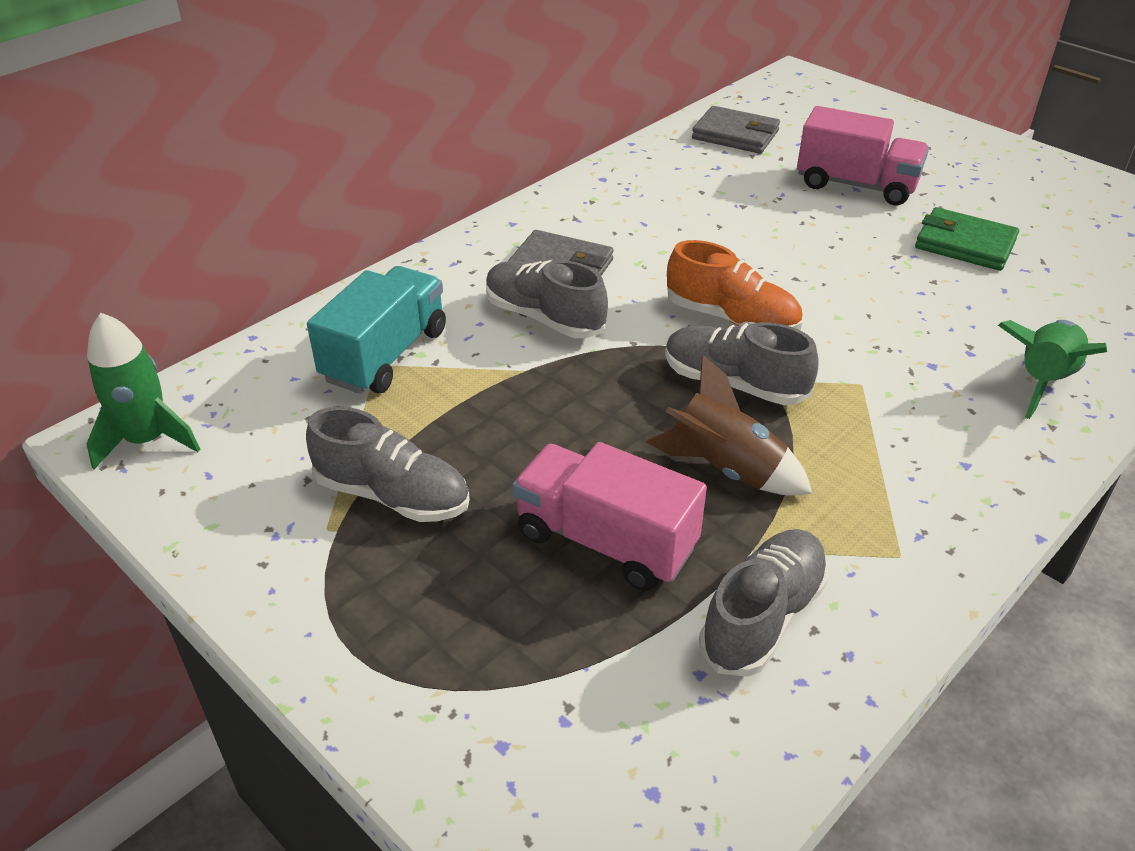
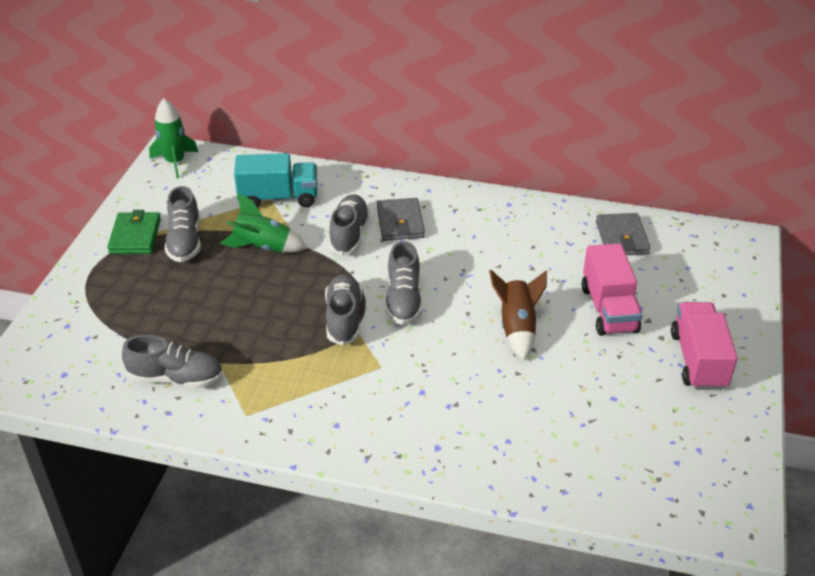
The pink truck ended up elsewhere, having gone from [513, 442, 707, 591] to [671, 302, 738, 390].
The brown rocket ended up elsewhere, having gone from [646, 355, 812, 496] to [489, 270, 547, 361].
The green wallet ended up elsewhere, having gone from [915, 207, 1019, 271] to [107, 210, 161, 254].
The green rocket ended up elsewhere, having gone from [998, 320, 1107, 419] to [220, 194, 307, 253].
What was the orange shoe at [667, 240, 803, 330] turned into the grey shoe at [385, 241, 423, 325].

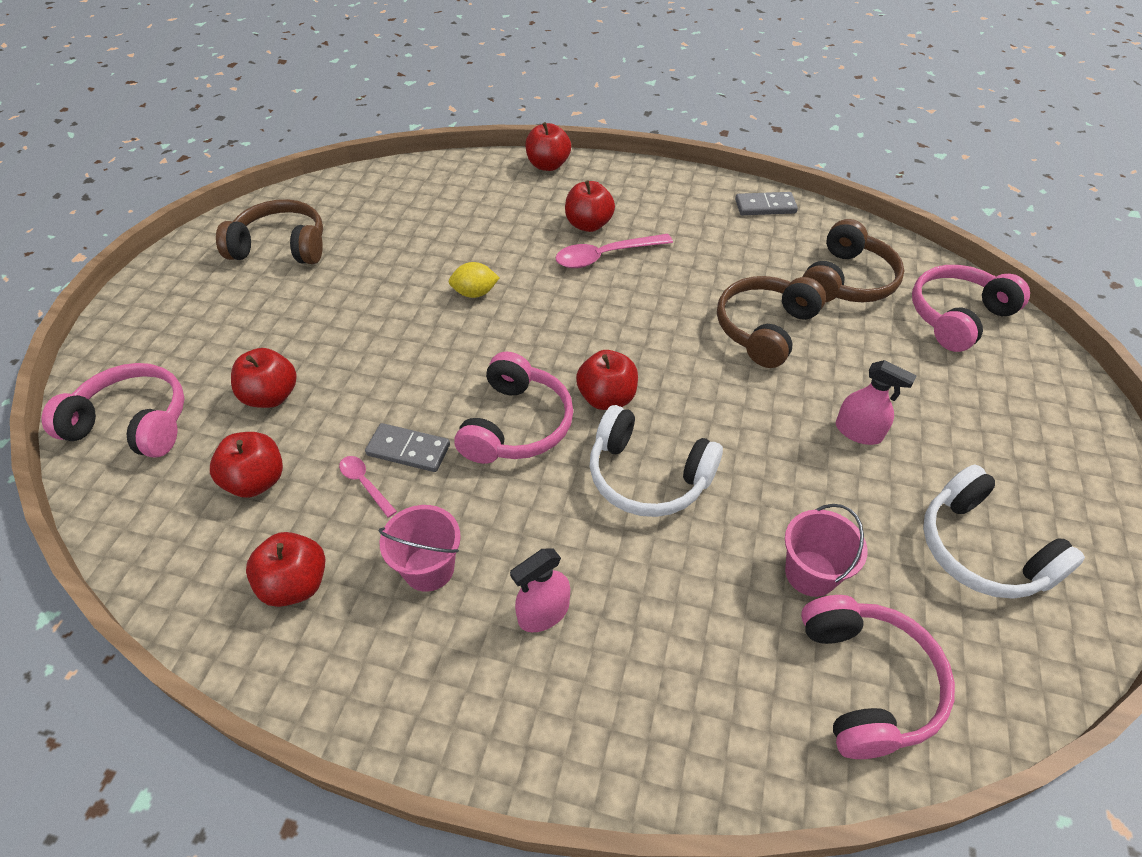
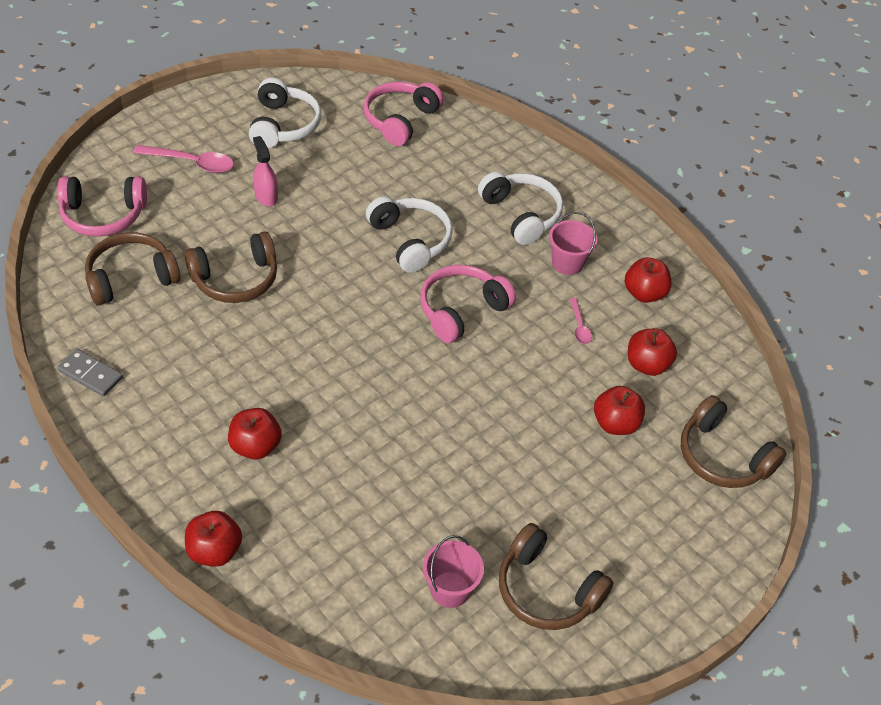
The second view lost the grey domino at [365, 423, 450, 472].
The second view lost the yellow lemon at [449, 262, 500, 298].
The second view lost the red apple at [576, 350, 638, 410].
The pink spoon ended up elsewhere, having gone from [555, 234, 673, 268] to [133, 145, 234, 173].
The pink bucket ended up elsewhere, having gone from [785, 504, 867, 597] to [423, 535, 484, 608].
Where the pink spray bottle stood at [510, 549, 570, 632], the white headphones came to stand at [478, 172, 563, 245].
What was the pink headphones at [42, 363, 185, 458] turned into the brown headphones at [681, 395, 786, 488].

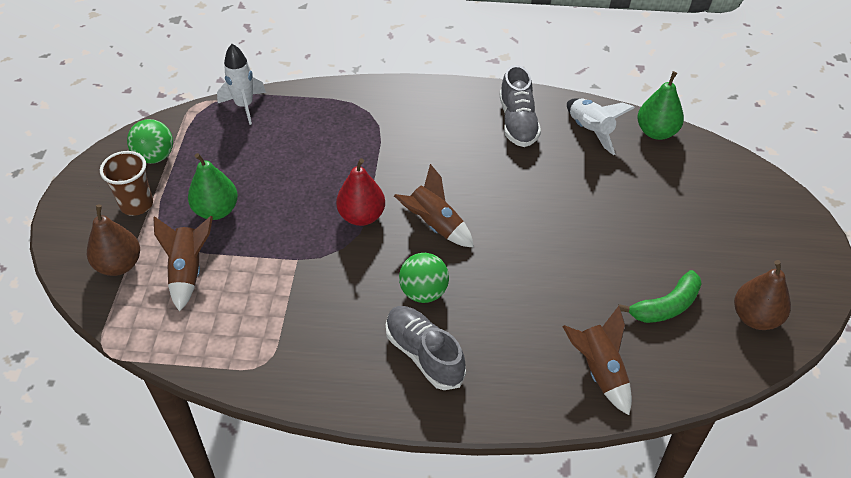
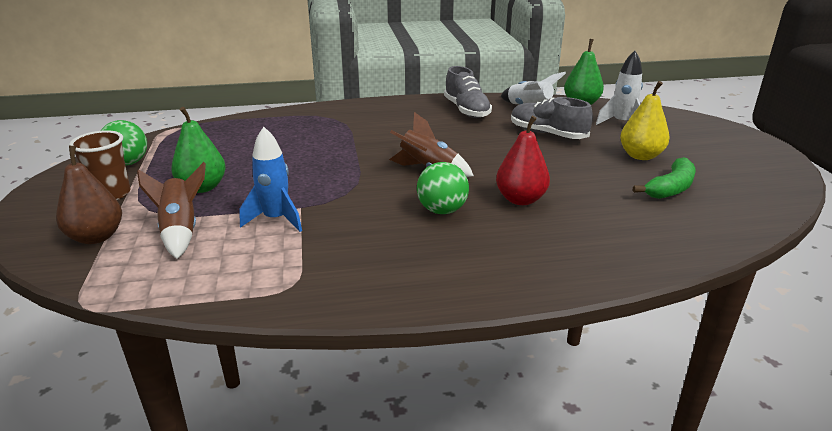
The second view lost the brown rocket at [562, 306, 632, 415].
The second view lost the brown pear at [734, 260, 791, 330].
The second view gained the blue rocket at [240, 127, 302, 232].
The second view gained the yellow pear at [620, 81, 670, 160].
The white rocket ended up elsewhere, having gone from [217, 44, 266, 125] to [596, 51, 643, 125].
The red pear ended up elsewhere, having gone from [336, 158, 385, 226] to [496, 116, 550, 205].
The grey shoe ended up elsewhere, having gone from [386, 306, 466, 390] to [511, 97, 593, 139].

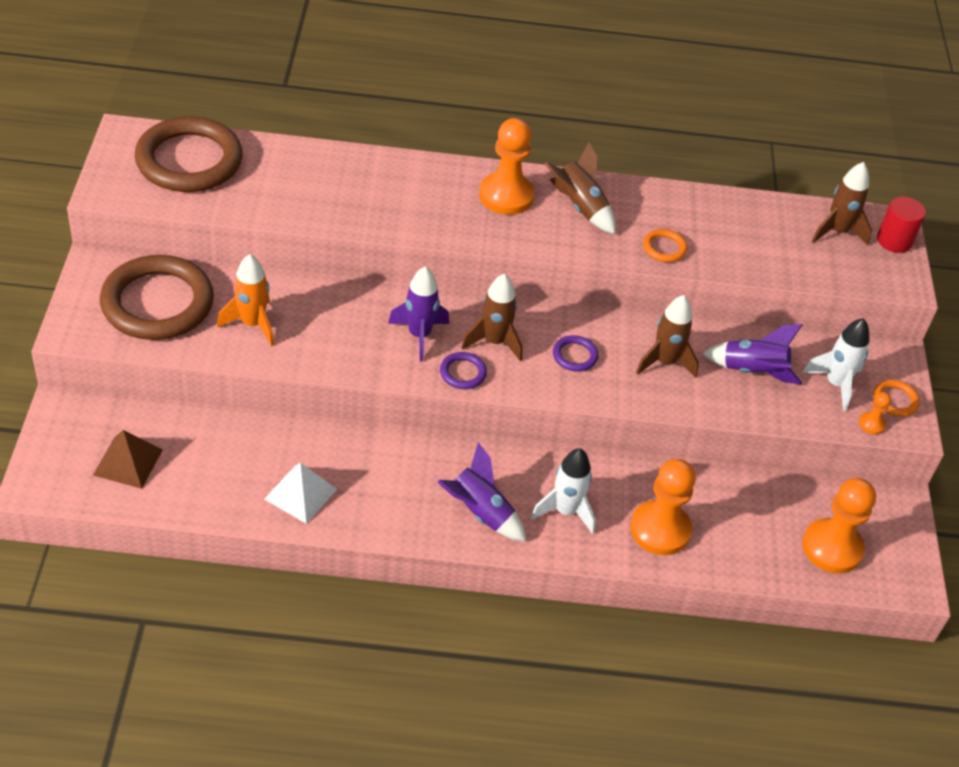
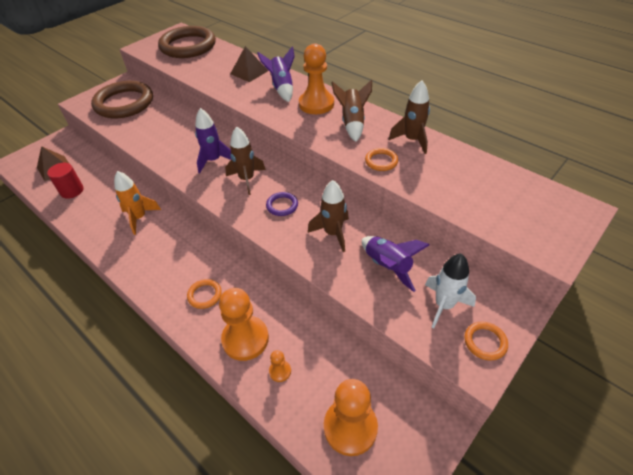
The second view lost the white pyramid at [264, 462, 337, 524].
The second view lost the purple ring at [440, 352, 487, 389].
The second view gained the brown pyramid at [230, 46, 268, 82].
The orange rocket ended up elsewhere, having gone from [217, 254, 274, 346] to [114, 171, 161, 235].
The purple rocket ended up elsewhere, having gone from [437, 442, 526, 541] to [257, 46, 295, 102].
The brown rocket ended up elsewhere, having gone from [812, 162, 872, 245] to [389, 80, 430, 154].
The orange pawn ended up elsewhere, having gone from [859, 392, 891, 435] to [269, 350, 291, 382].
The red cylinder ended up elsewhere, having gone from [877, 197, 926, 253] to [47, 163, 84, 199].
Where the white rocket stood at [531, 448, 596, 534], the orange ring came to stand at [187, 279, 222, 309].

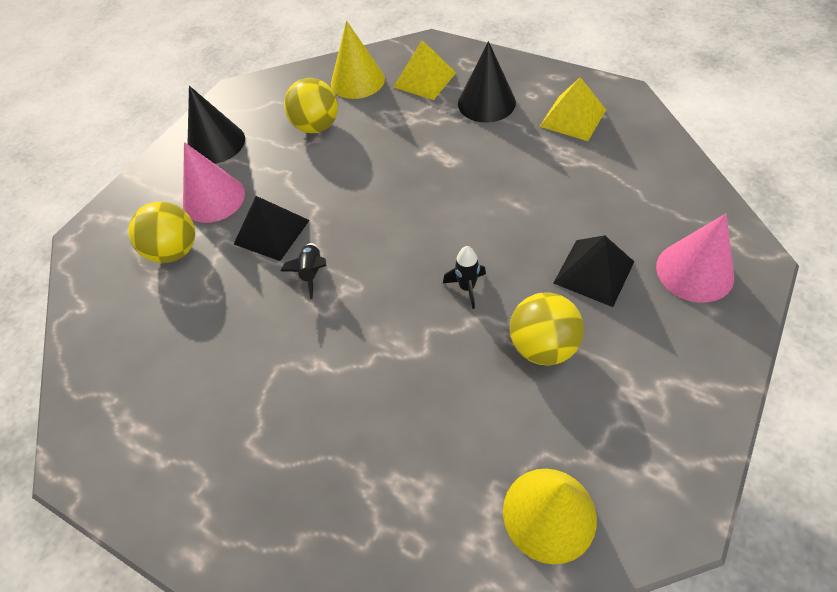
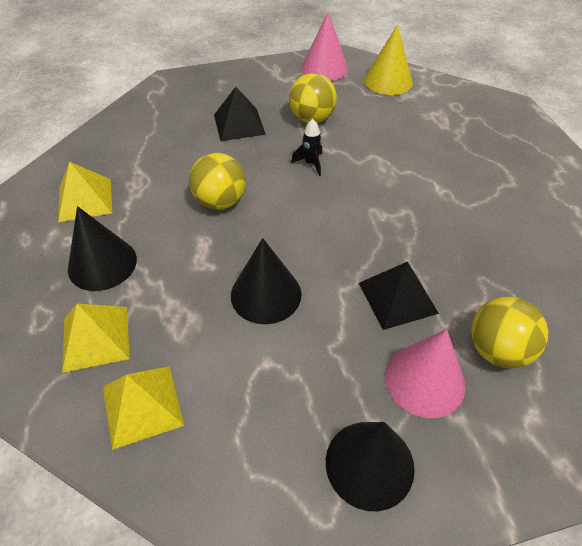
The second view lost the black rocket at [281, 243, 326, 299].
The second view gained the black cone at [231, 238, 302, 324].
The yellow ball ended up elsewhere, having gone from [284, 78, 338, 133] to [189, 153, 246, 210].
The pink cone ended up elsewhere, having gone from [656, 213, 734, 303] to [301, 13, 348, 81].
Where the yellow cone stood at [331, 21, 385, 99], the yellow pyramid came to stand at [103, 366, 184, 450].

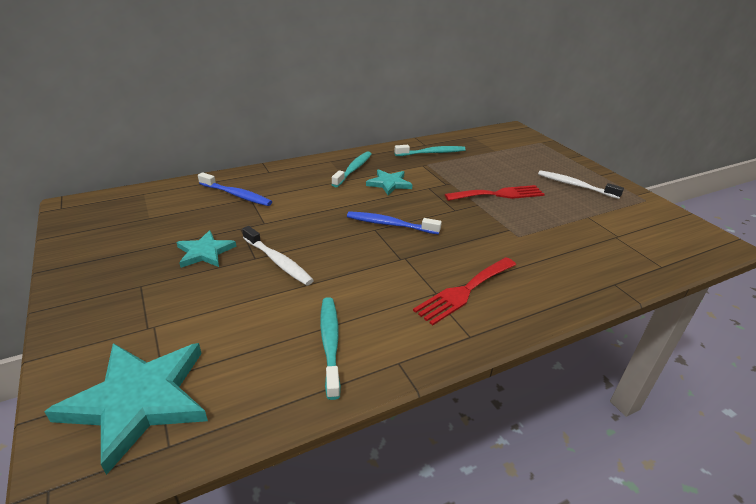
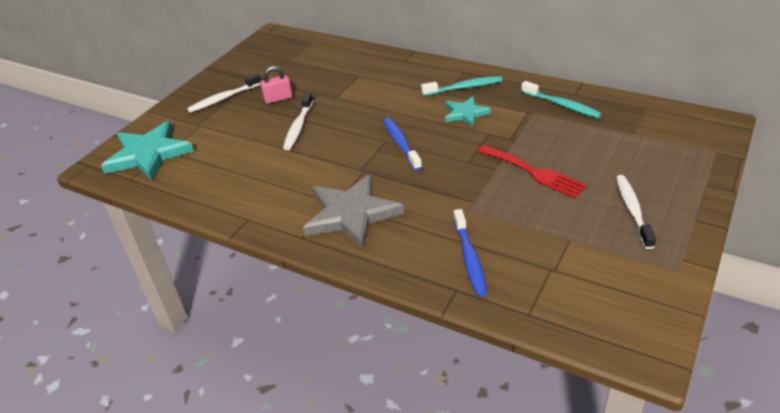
The second view lost the turquoise toothbrush at [320, 297, 341, 400].
The second view gained the white toothbrush at [187, 73, 262, 113].
The blue toothbrush ended up elsewhere, having gone from [198, 172, 272, 206] to [453, 209, 487, 296].
Where the turquoise star stood at [176, 230, 236, 268], the pink padlock came to stand at [260, 66, 292, 104].
Where the red fork stood at [413, 257, 516, 326], the grey star came to stand at [303, 174, 404, 249].

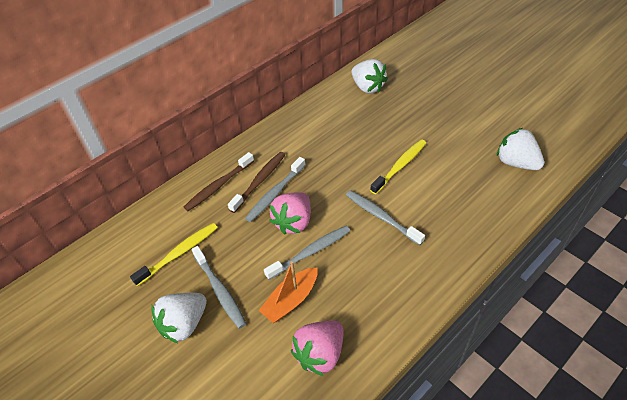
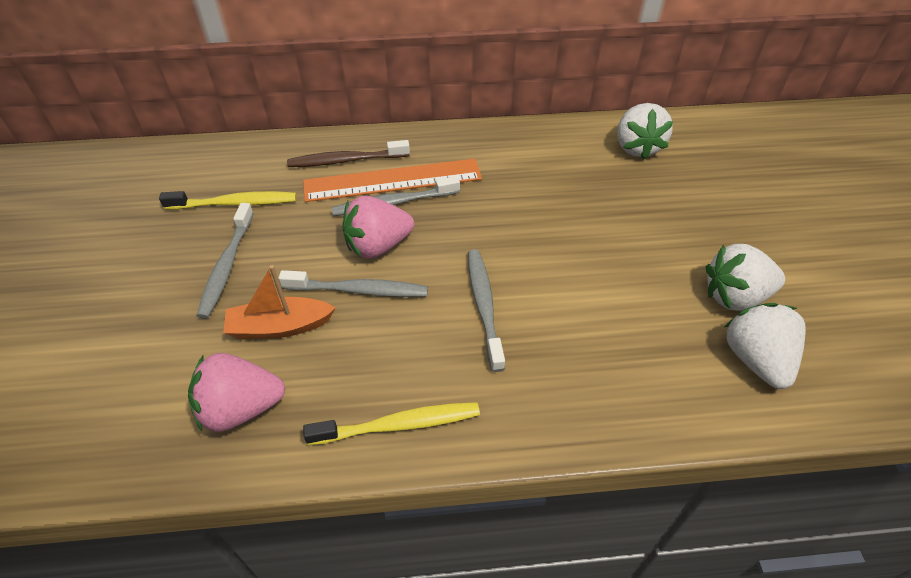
The white strawberry ended up elsewhere, having gone from [151, 293, 207, 343] to [706, 244, 785, 311].
The yellow toothbrush ended up elsewhere, having gone from [370, 140, 426, 194] to [303, 402, 480, 445].
Where the brown toothbrush stood at [228, 152, 285, 213], the orange ruler came to stand at [303, 159, 482, 202].

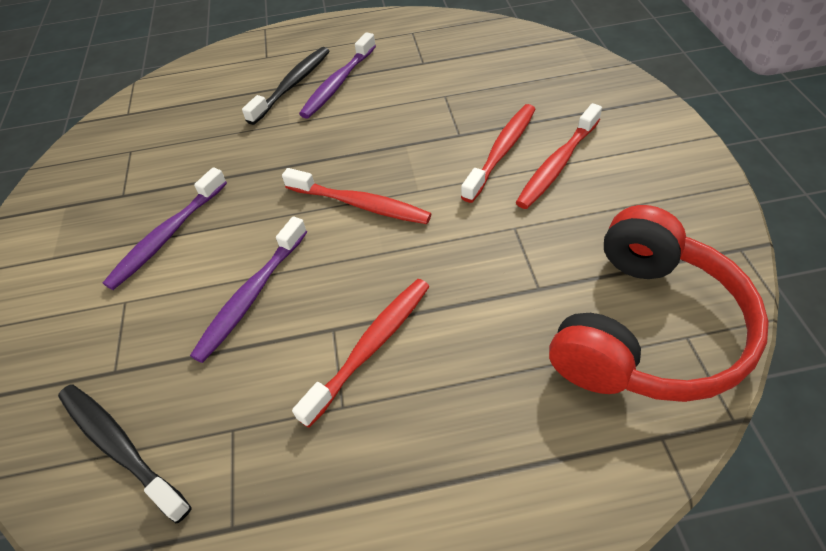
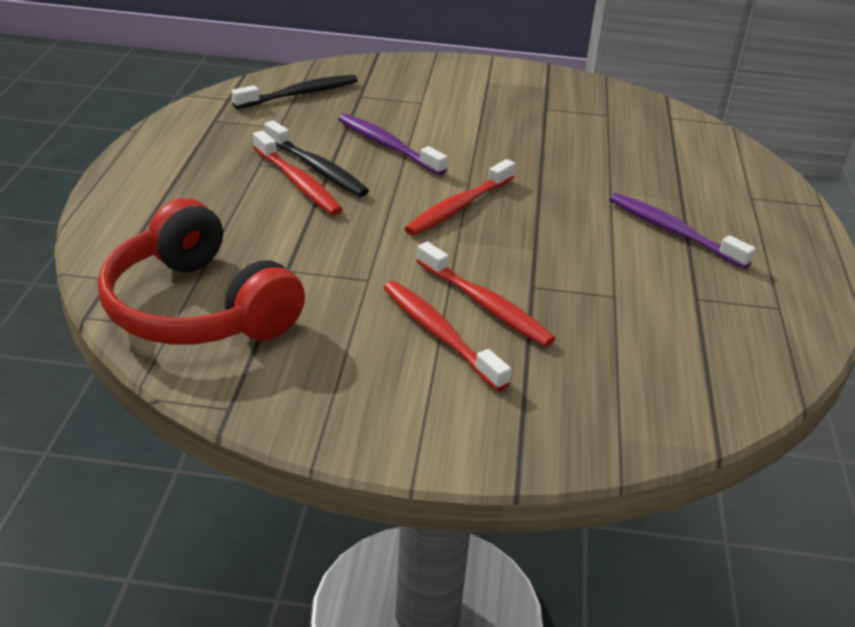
The second view lost the purple toothbrush at [103, 167, 227, 290].
The black toothbrush ended up elsewhere, having gone from [242, 47, 329, 125] to [264, 120, 369, 197].

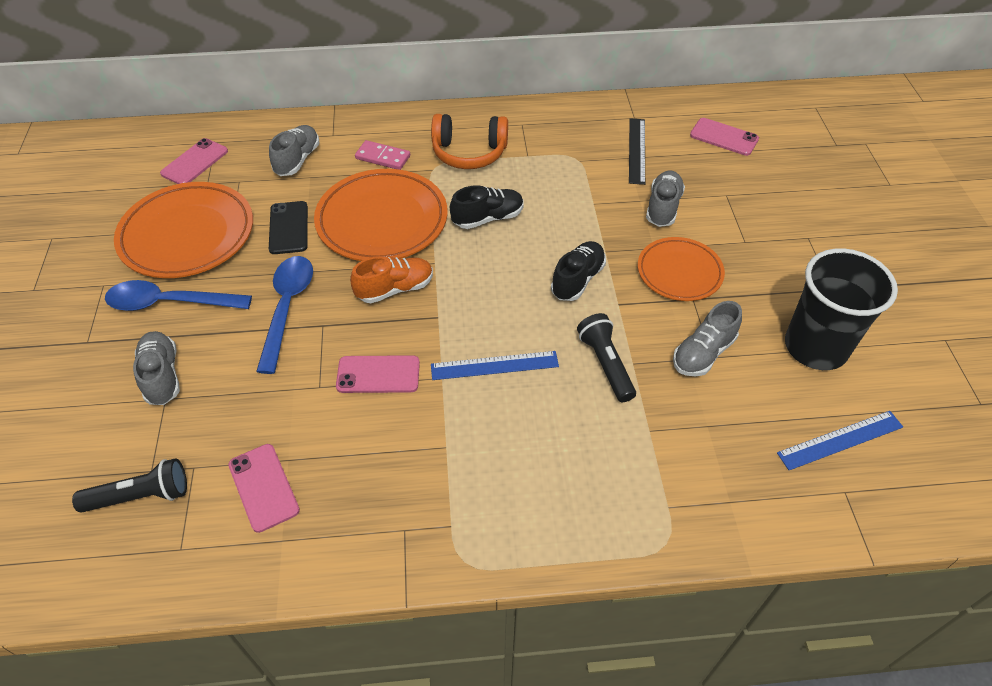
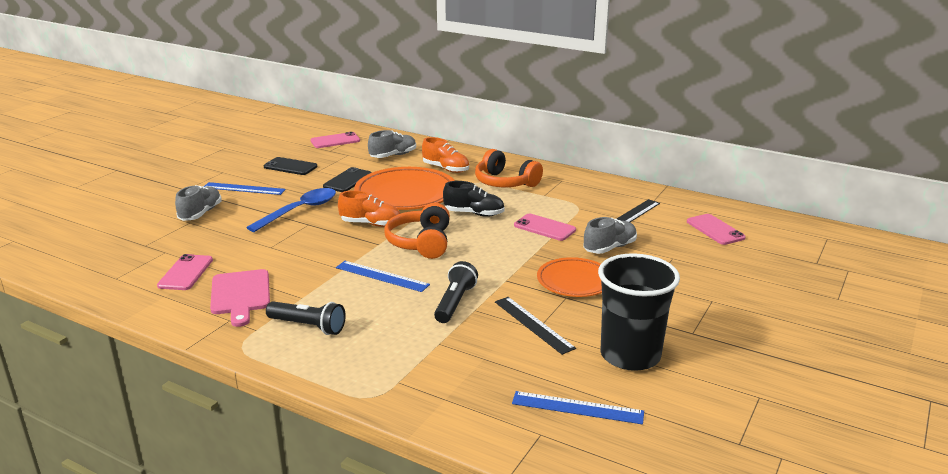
The second view lost the black shoe at [551, 241, 606, 301].
The second view gained the pink cutting board at [210, 269, 270, 327].
The second view gained the orange headphones at [384, 203, 450, 259].
The black flashlight ended up elsewhere, having gone from [72, 458, 187, 513] to [266, 301, 346, 335].
The pink phone ended up elsewhere, having gone from [336, 355, 420, 393] to [514, 214, 576, 241].
Where the blue spoon stood at [105, 280, 252, 311], the blue ruler came to stand at [204, 182, 286, 195].
Where the orange plate stood at [114, 182, 253, 278], the black phone came to stand at [264, 157, 317, 175].
Where the pink domino stood at [355, 140, 410, 170], the orange shoe came to stand at [422, 137, 469, 173].
Where the grey shoe stood at [673, 301, 742, 376], the black ruler came to stand at [495, 297, 576, 355].

